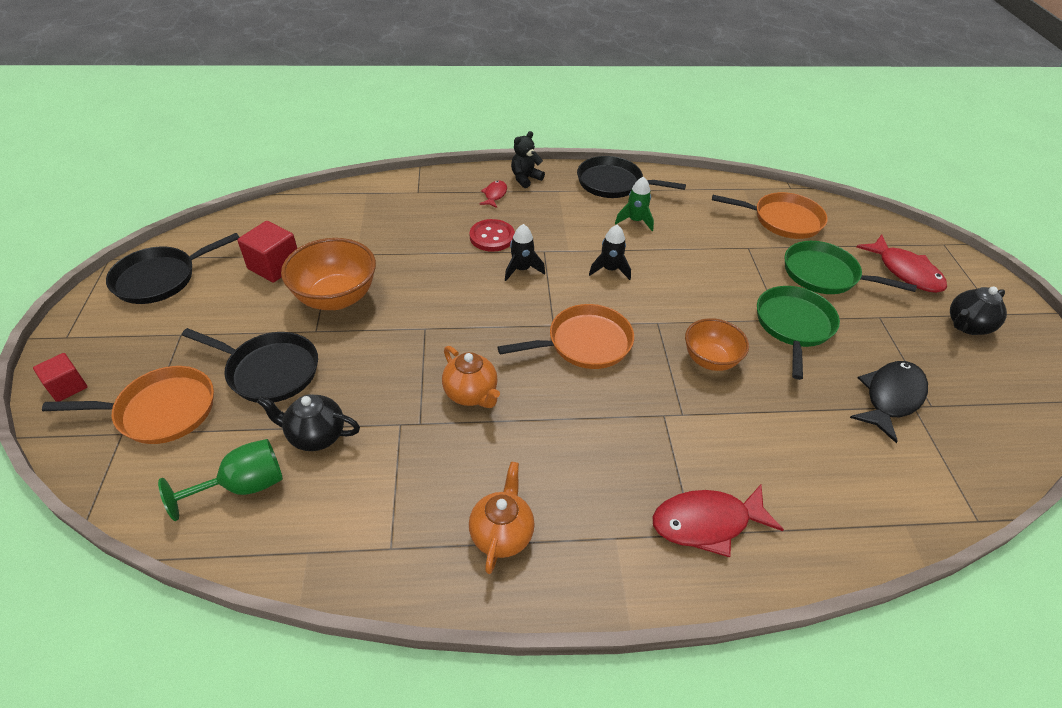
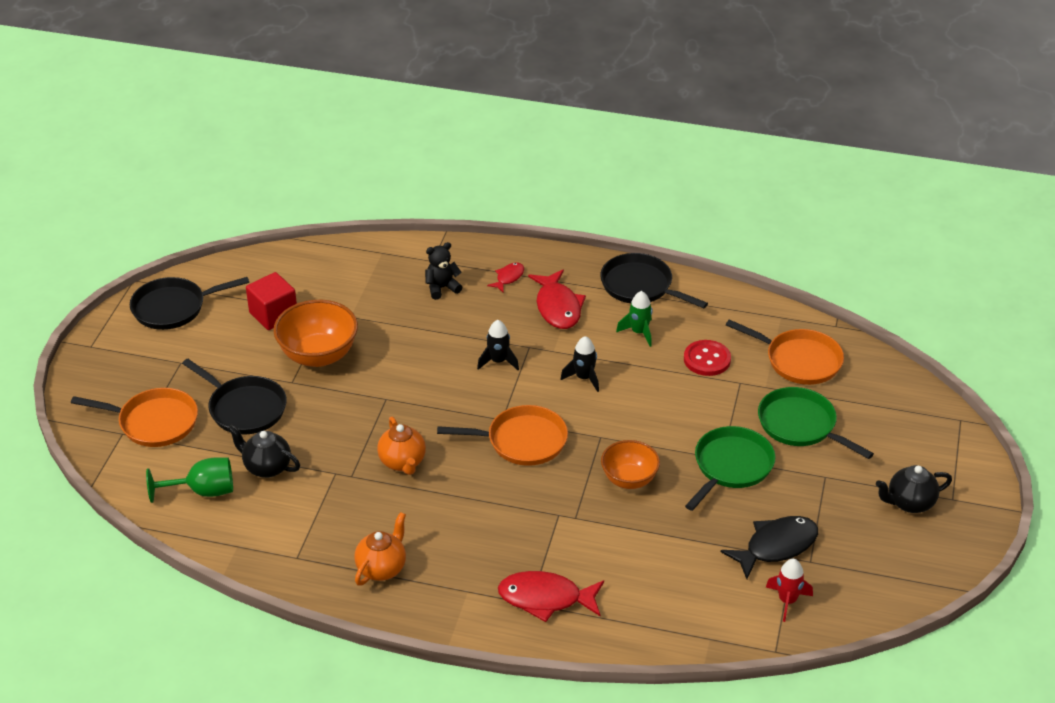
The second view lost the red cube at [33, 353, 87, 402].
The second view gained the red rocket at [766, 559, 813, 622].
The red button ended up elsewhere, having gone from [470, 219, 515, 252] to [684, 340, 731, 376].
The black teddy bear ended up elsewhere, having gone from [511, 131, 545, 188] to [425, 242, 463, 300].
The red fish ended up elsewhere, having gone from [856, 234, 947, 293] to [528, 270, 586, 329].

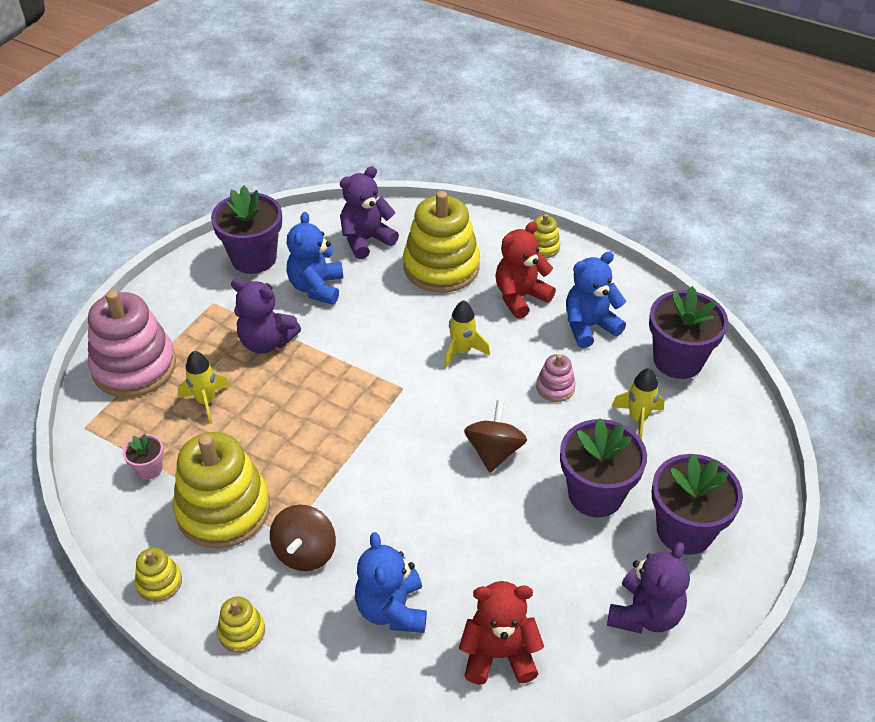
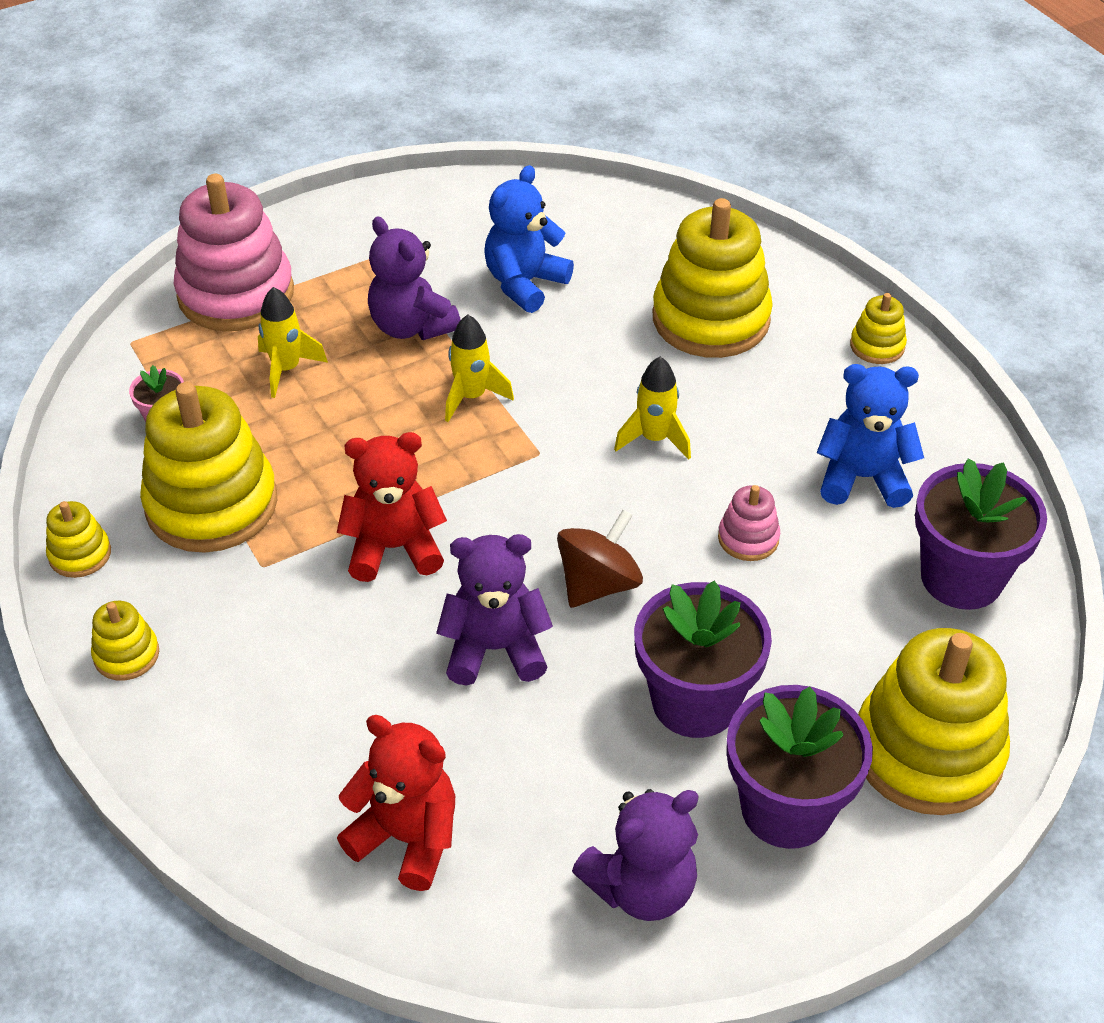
The second view lost the purple flower pot at [211, 185, 282, 274].
The second view lost the brown spinning top at [270, 505, 336, 571].
The second view lost the blue teddy bear at [355, 532, 427, 633].
The second view gained the yellow stacking toy at [858, 628, 1010, 815].
The purple teddy bear ended up elsewhere, having gone from [340, 166, 399, 259] to [436, 534, 553, 686].
The red teddy bear ended up elsewhere, having gone from [495, 222, 556, 319] to [337, 432, 447, 582].
The yellow rocket ended up elsewhere, having gone from [611, 368, 664, 439] to [445, 315, 514, 422].

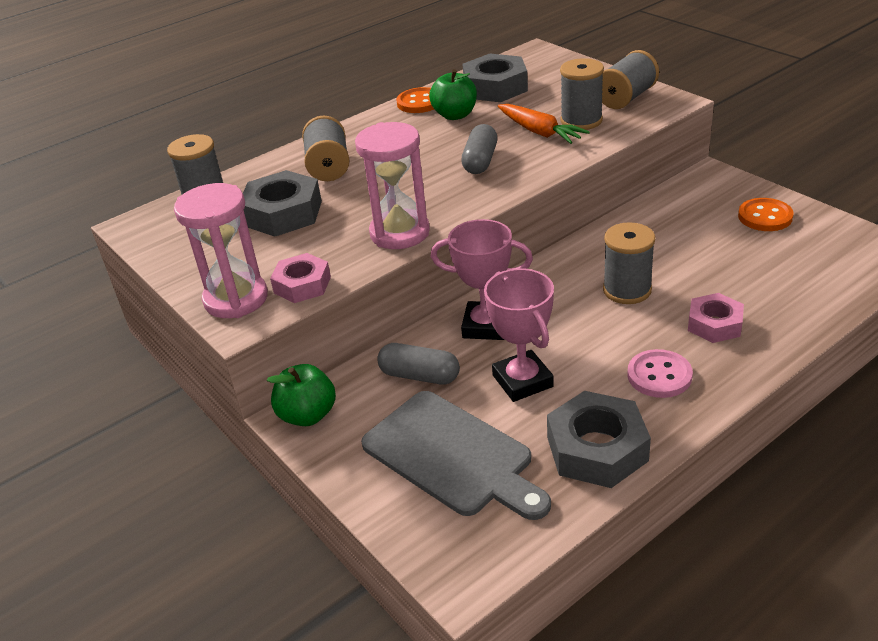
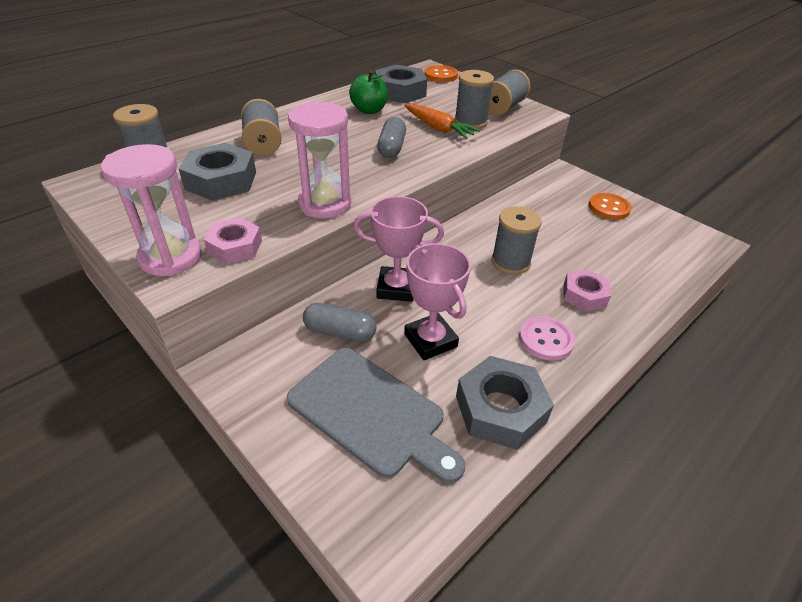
The second view lost the green apple at [267, 364, 336, 426].
The orange button ended up elsewhere, having gone from [396, 87, 434, 113] to [424, 65, 458, 82].

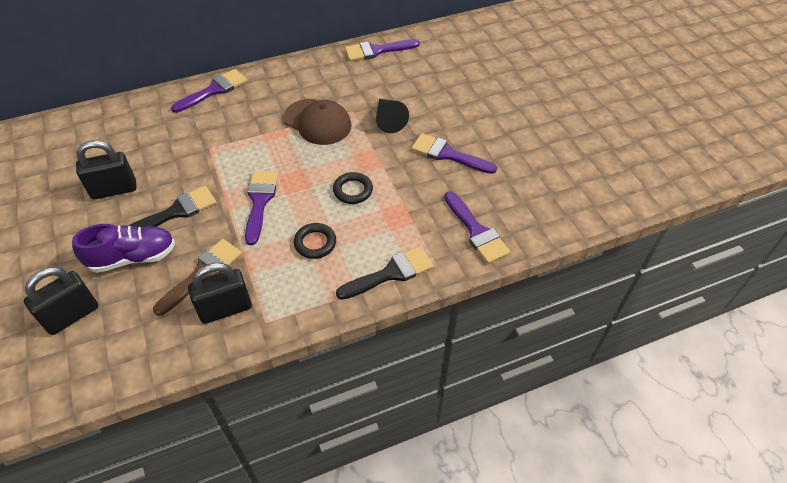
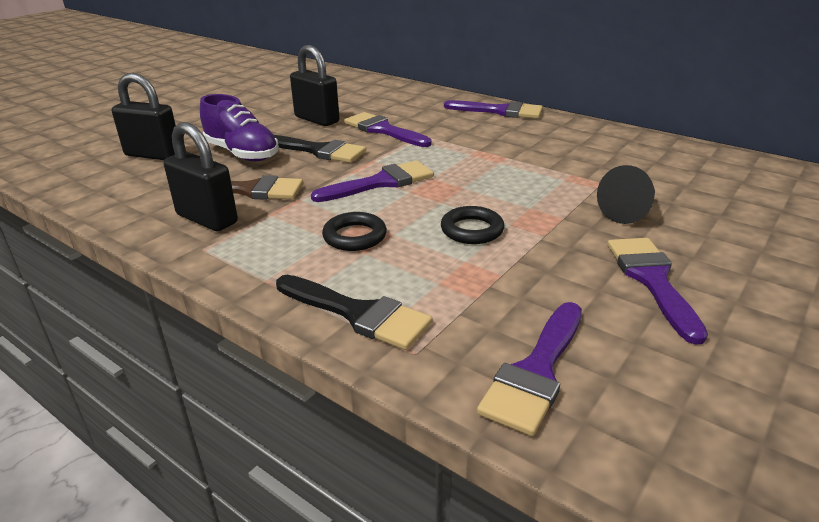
The second view lost the brown cap at [283, 99, 351, 145].
The purple brush ended up elsewhere, having gone from [345, 39, 420, 61] to [344, 112, 432, 147].

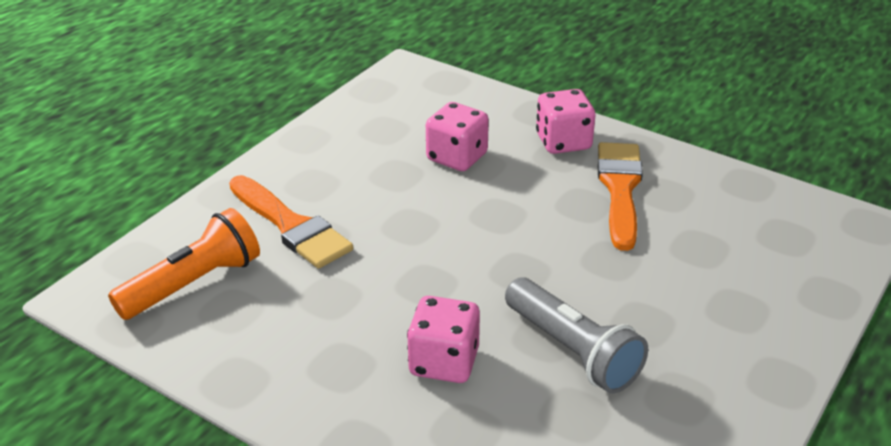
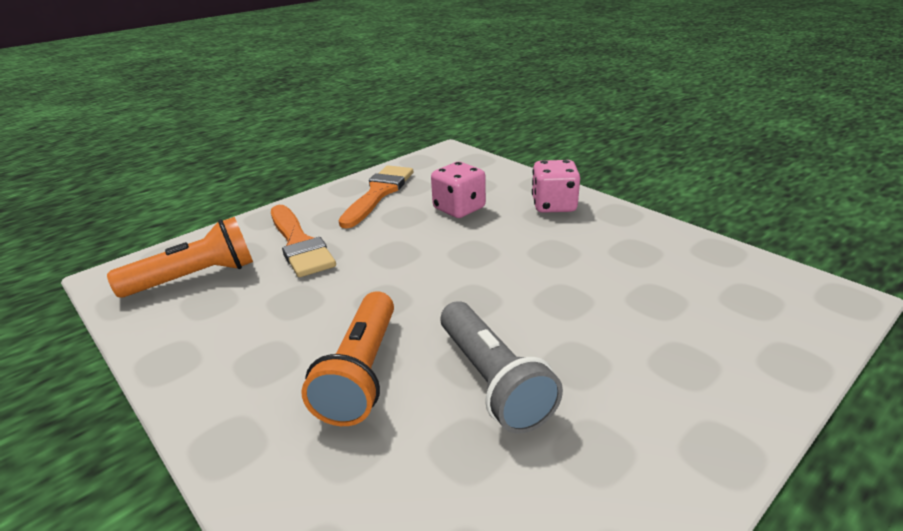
The orange brush ended up elsewhere, having gone from [598, 142, 643, 251] to [338, 165, 413, 229].
Where the pink dice stood at [407, 296, 480, 383], the orange flashlight came to stand at [301, 291, 394, 426].

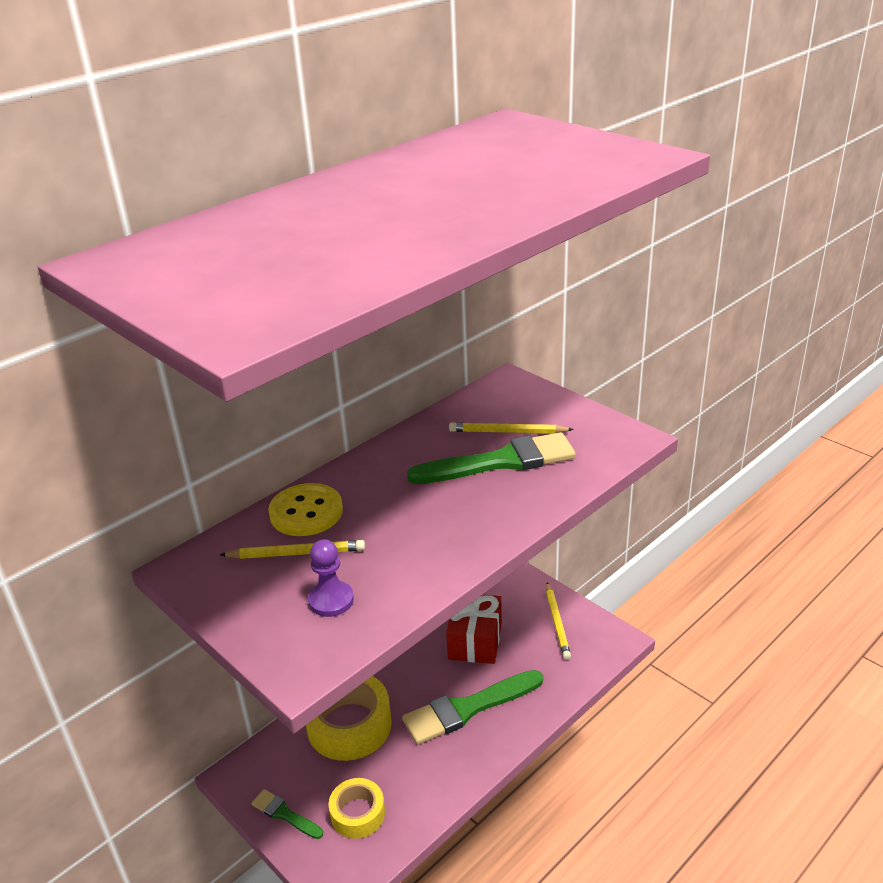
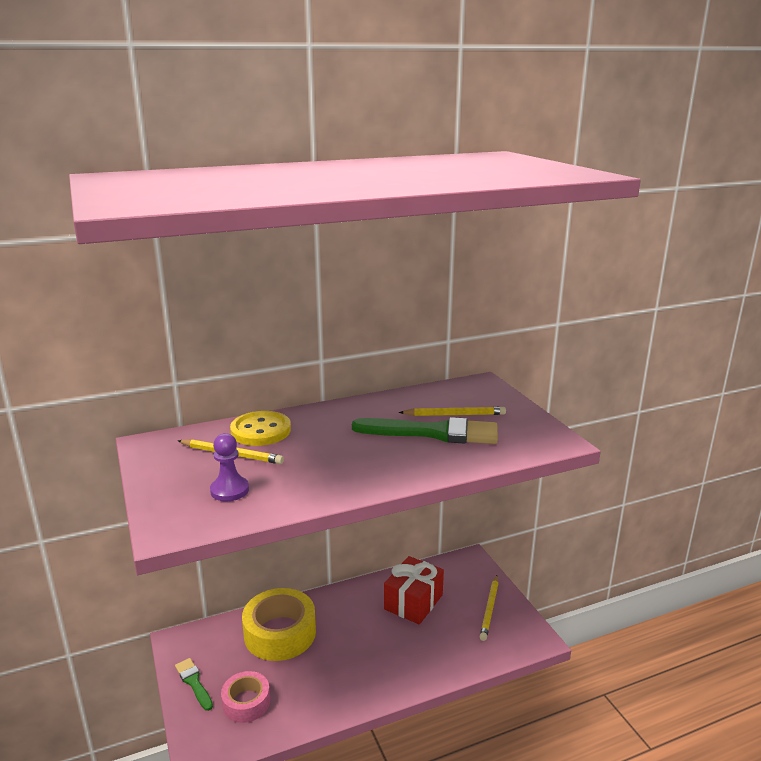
The second view lost the green brush at [402, 670, 543, 744].
What was the yellow tape at [328, 778, 385, 839] turned into the pink tape at [221, 671, 270, 723].
The yellow pencil at [449, 422, 574, 433] ended up facing another way, 150 degrees clockwise from before.

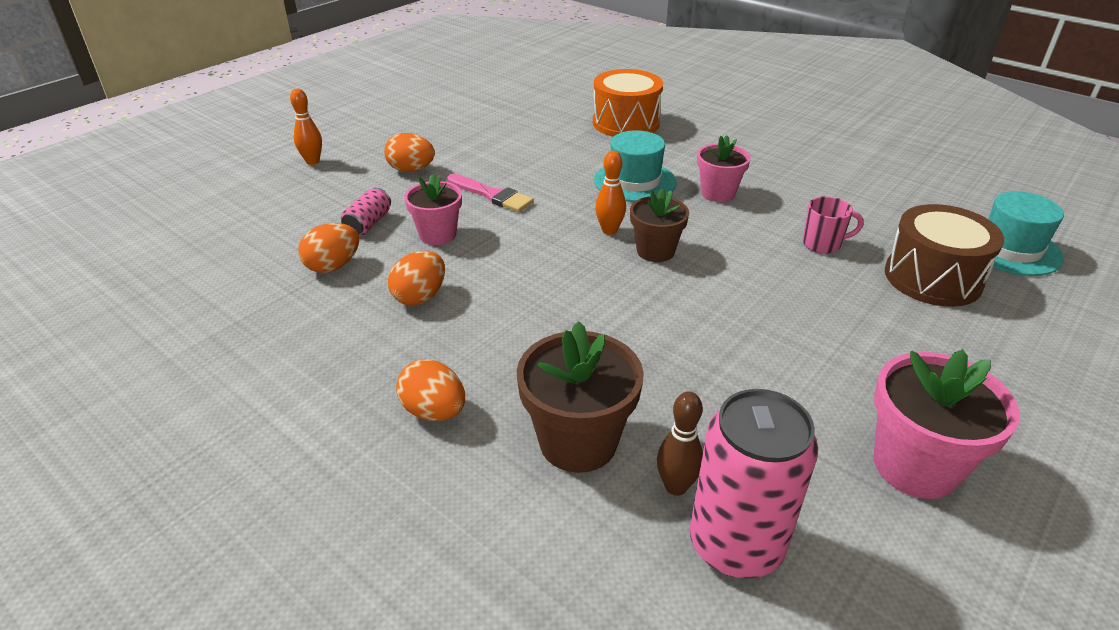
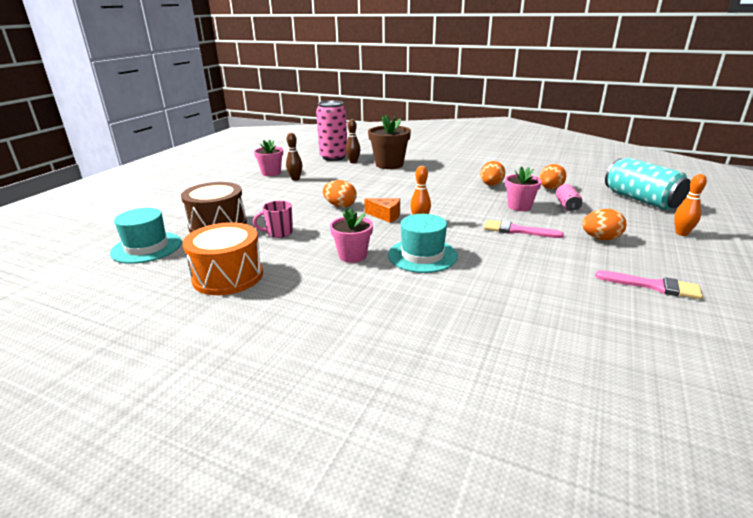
The second view gained the brown bowling pin at [286, 133, 302, 181].
The second view gained the pink brush at [595, 270, 703, 299].
The second view gained the turquoise can at [605, 158, 691, 210].
The orange egg ended up elsewhere, having gone from [396, 359, 465, 421] to [323, 180, 357, 207].
The orange drum ended up elsewhere, having gone from [593, 69, 663, 137] to [183, 222, 263, 295].
Where the brown flower pot stood at [630, 188, 689, 262], the orange cheese came to stand at [364, 198, 400, 223].
The size of the pink flower pot at [874, 349, 1020, 499] changed by a factor of 0.66.

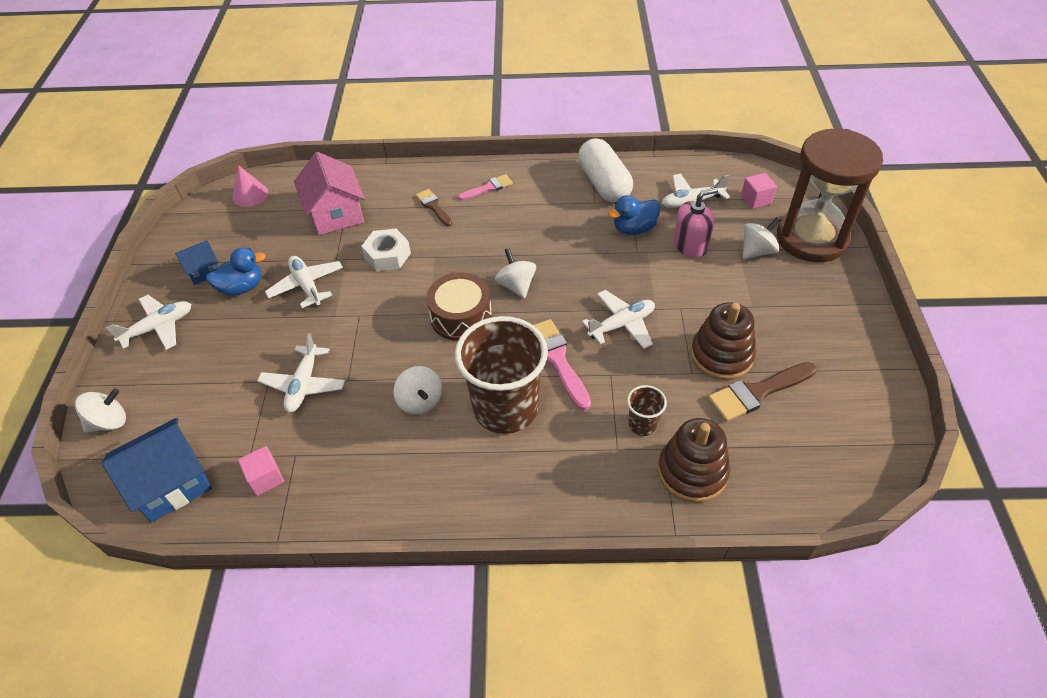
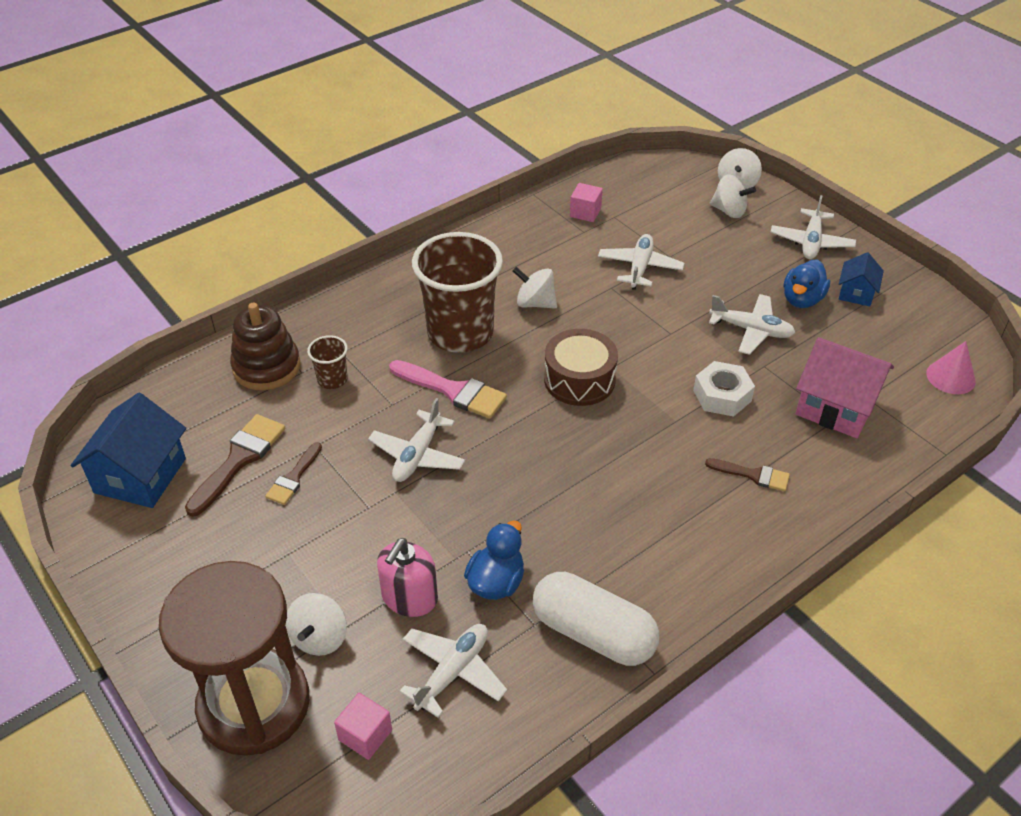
The second view lost the pink brush at [458, 174, 513, 200].
The blue house ended up elsewhere, having gone from [102, 418, 212, 523] to [71, 393, 186, 508].
The white spinning top ended up elsewhere, having gone from [495, 248, 536, 299] to [710, 174, 756, 218].
Where the brown stacking toy stood at [691, 302, 756, 380], the brown brush came to stand at [265, 442, 322, 505].
The white plane at [257, 333, 345, 412] ended up facing another way, 45 degrees clockwise from before.

